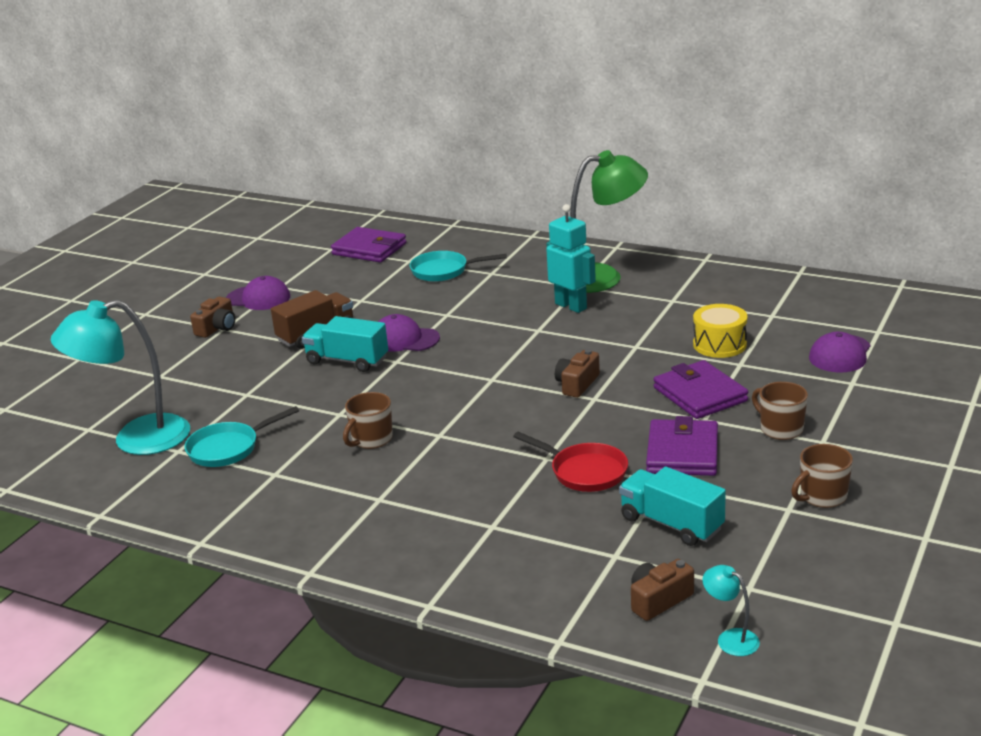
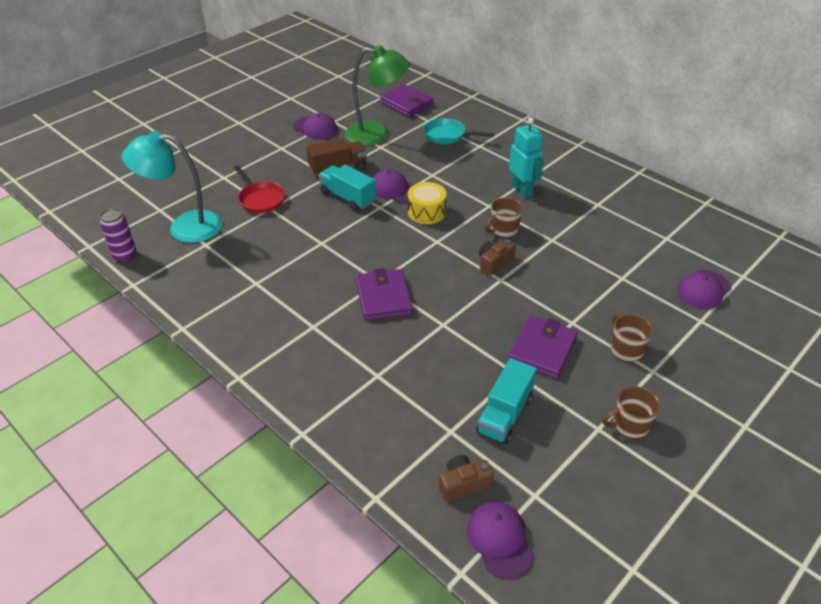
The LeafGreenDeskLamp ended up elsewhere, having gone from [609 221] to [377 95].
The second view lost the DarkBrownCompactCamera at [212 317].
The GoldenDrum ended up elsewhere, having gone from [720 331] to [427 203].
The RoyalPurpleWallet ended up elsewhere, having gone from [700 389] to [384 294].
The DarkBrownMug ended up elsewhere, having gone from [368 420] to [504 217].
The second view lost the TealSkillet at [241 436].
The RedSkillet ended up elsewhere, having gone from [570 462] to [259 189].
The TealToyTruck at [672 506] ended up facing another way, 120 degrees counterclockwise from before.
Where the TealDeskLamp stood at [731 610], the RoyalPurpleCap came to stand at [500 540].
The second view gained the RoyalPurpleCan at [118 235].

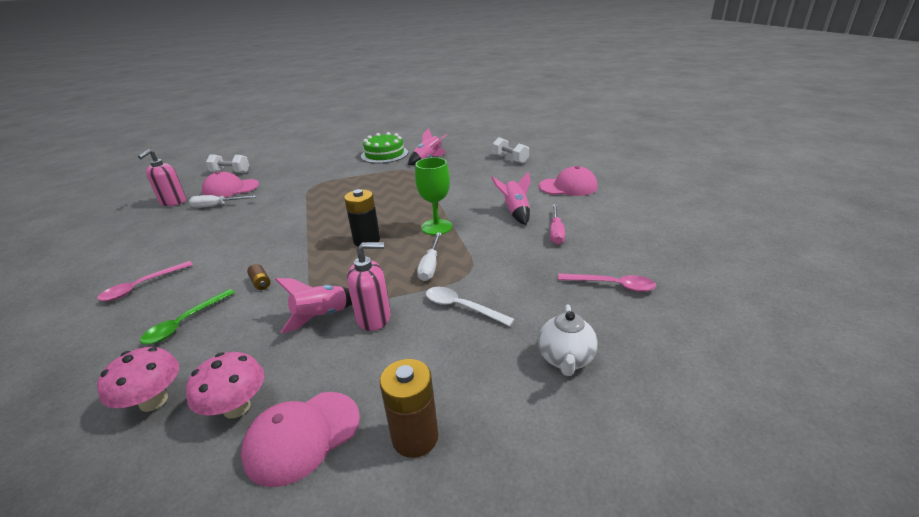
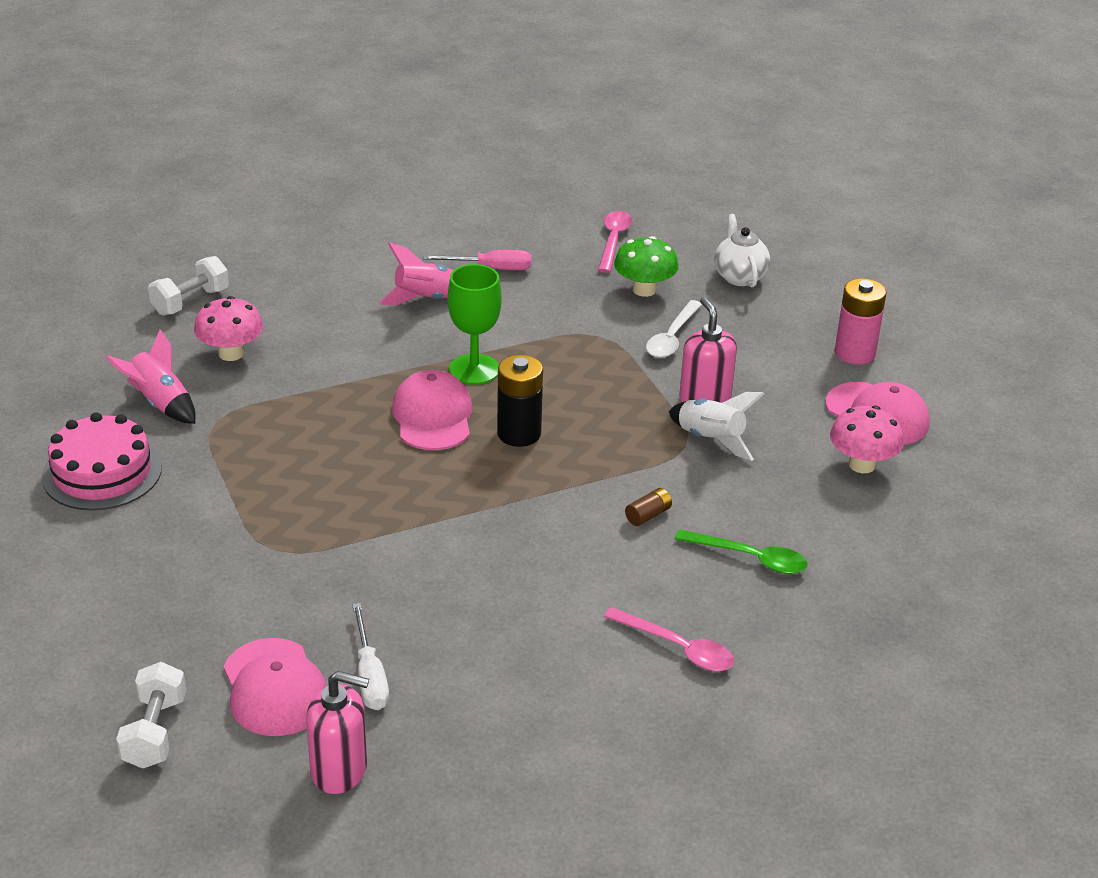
What was the LeafGreenCake at [384 147] turned into the PinkCake at [102 461].
The PinkCap ended up elsewhere, having gone from [568 181] to [432 410].
The second view lost the WhiteHandScrewdriver at [429 257].
What was the PinkToyRocket at [313 306] turned into the WhiteToyRocket at [716 426].
The WhiteTeaPot at [568 340] ended up facing another way, 105 degrees counterclockwise from before.
The PinkToadstool ended up elsewhere, having gone from [138 379] to [228 328].
What was the DarkBrownBattery at [409 408] turned into the PinkBattery at [861 321].
The second view gained the LeafGreenToadstool at [646 266].

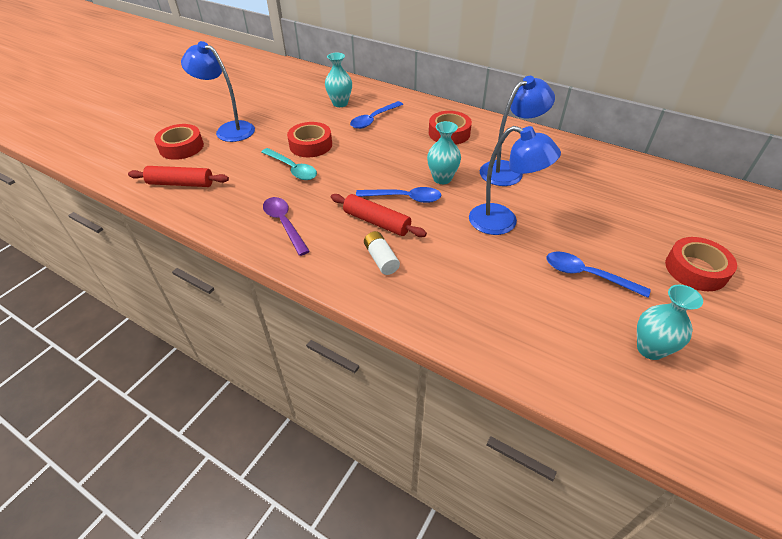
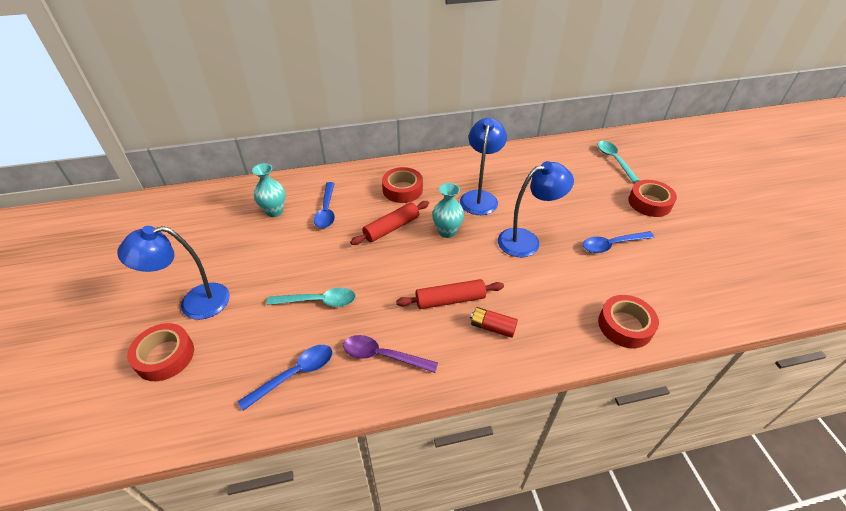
The RedStickyTape ended up elsewhere, having gone from [309 139] to [628 321].
The RedPastryRoller ended up elsewhere, having gone from [178 176] to [389 223].
The BlueSpoon ended up elsewhere, having gone from [398 195] to [285 378].
What was the WhiteBattery at [382 253] turned into the RedBattery at [494 322].
The second view lost the TealTallVase at [670 322].
The second view gained the TealSpoon at [619 162].

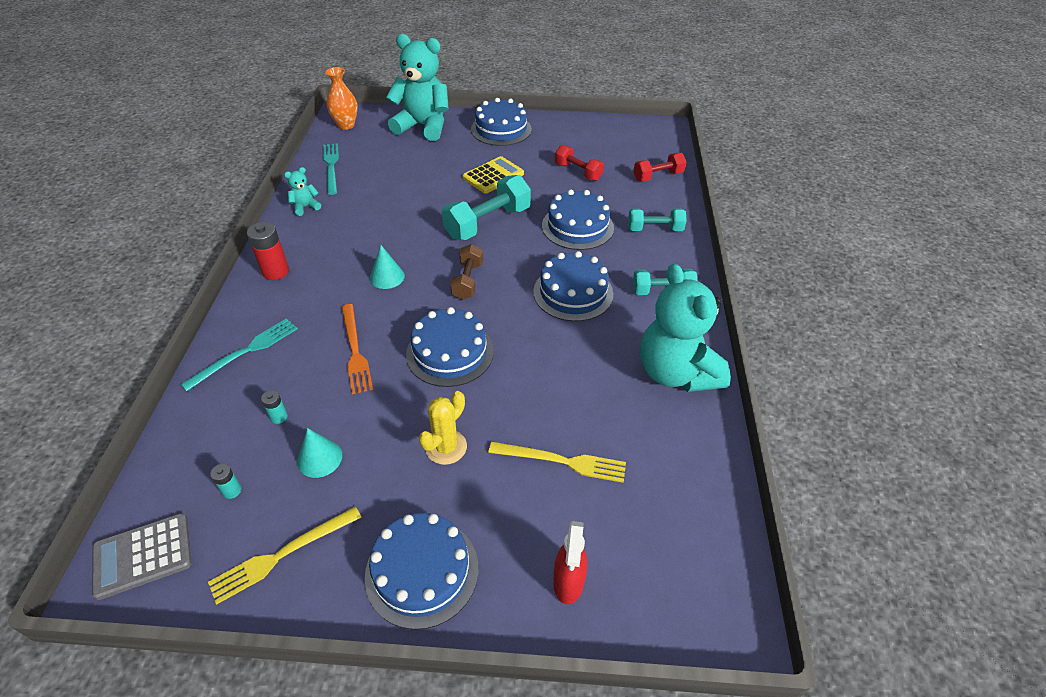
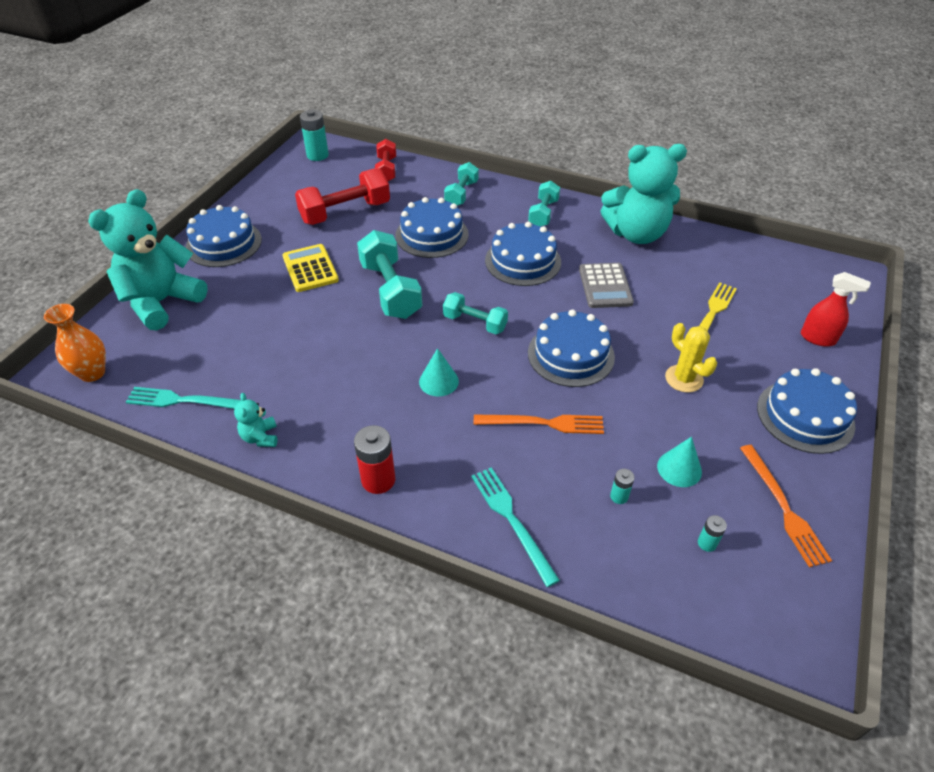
The size of the RedFreeWeight at [579 163] changed by a factor of 1.65.
What was the DarkBrownFreeWeight at [466 272] turned into the TealFreeWeight at [475 313].
What was the GoldenTableFork at [285 555] turned into the OrangeColouredTableFork at [786 506].
The GreyPocketCalculator ended up elsewhere, having gone from [142 556] to [606 285].
The second view gained the TealBattery at [314 135].

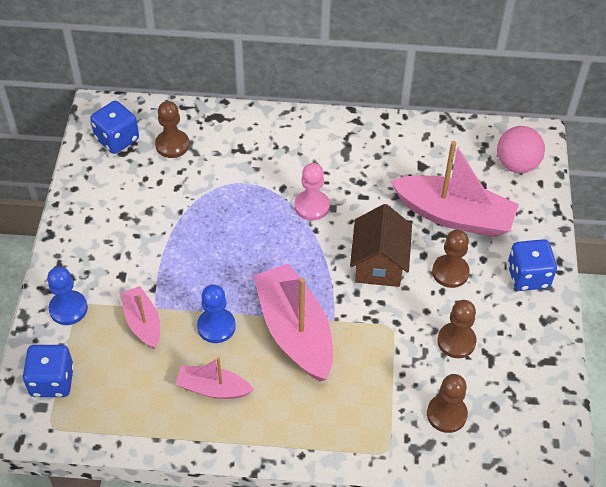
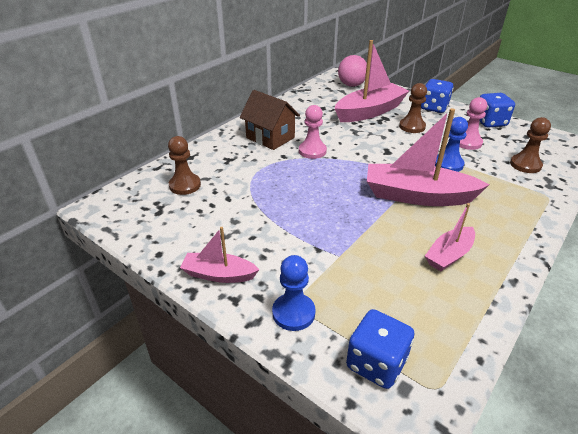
The BlueDice ended up elsewhere, having gone from [114 127] to [497 110].
The DarkBrownHouse ended up elsewhere, having gone from [381 245] to [270 120].
The BlueChessPawn ended up elsewhere, having gone from [216 314] to [451 144].
The PinkSailboat ended up elsewhere, having gone from [140 317] to [219 255].
What was the DarkBrownChessPawn at [457 329] turned into the PinkChessPawn at [473 123].

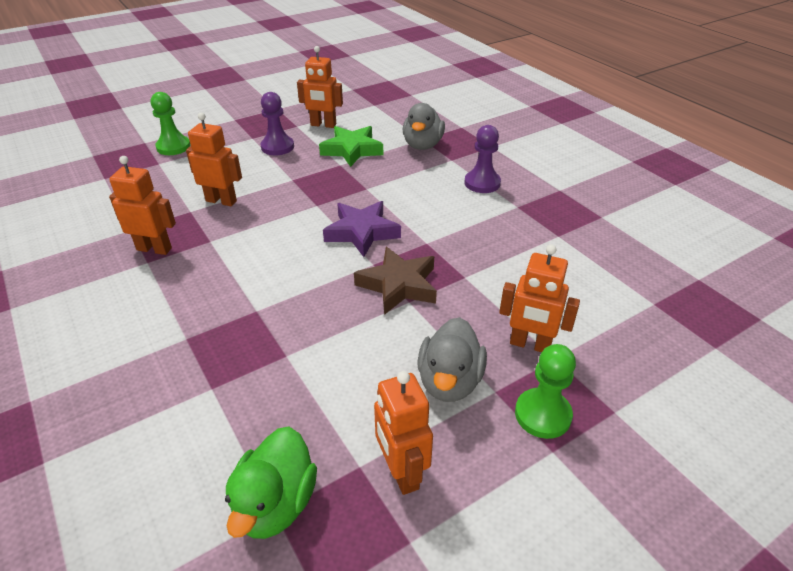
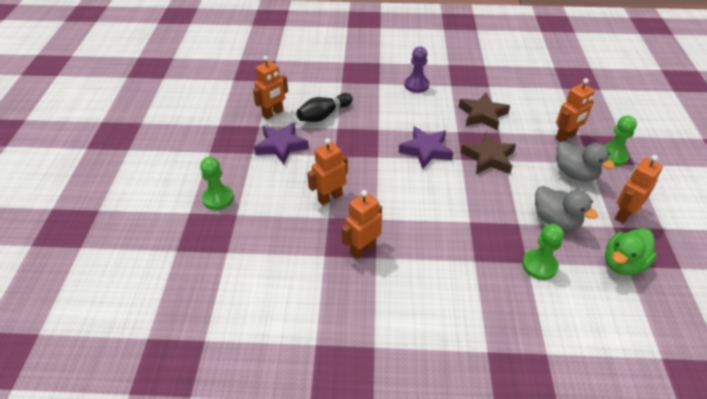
Where the RoyalPurpleChessPawn stood at [277 123], the RoyalPurpleFivePointedStar came to stand at [281 143].
The GreyToyDuck ended up elsewhere, having gone from [424 126] to [566 208].
Where the LeafGreenFivePointedStar stood at [351 146], the EbonyTenpin came to stand at [324 107].
The OrangeColouredRobotFigure at [403 433] ended up facing another way, 120 degrees clockwise from before.
The LeafGreenToyDuck at [271 483] ended up facing another way, 90 degrees clockwise from before.
The second view gained the DarkBrownFivePointedStar at [484 111].
The second view gained the LeafGreenChessPawn at [543 252].

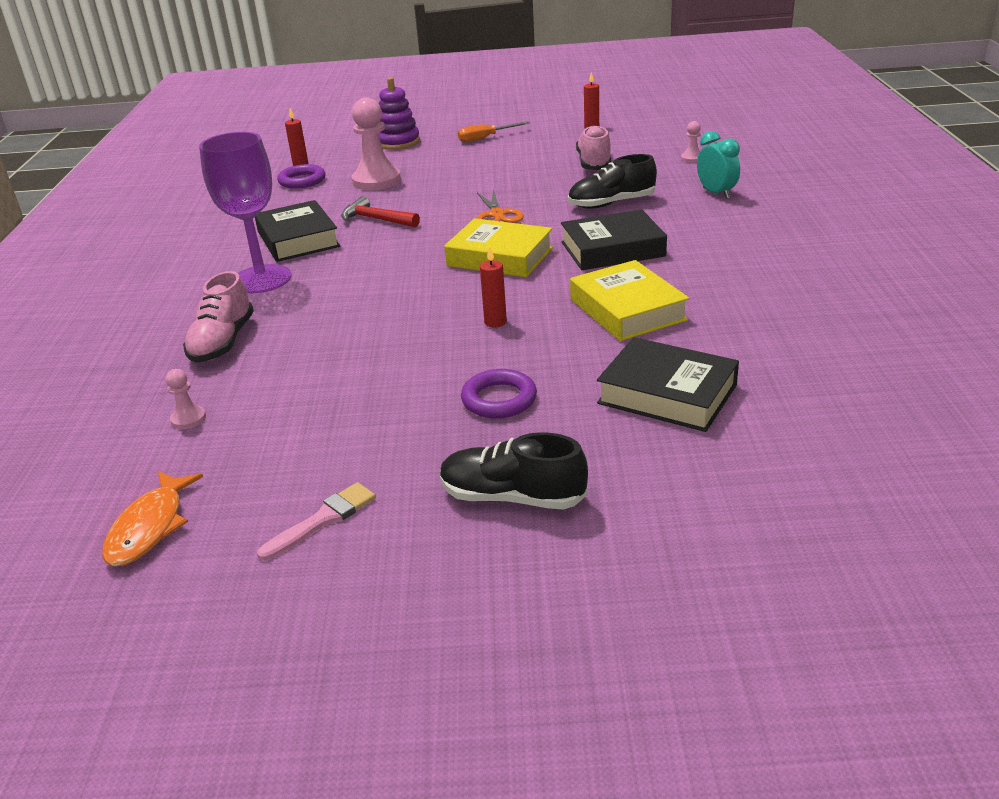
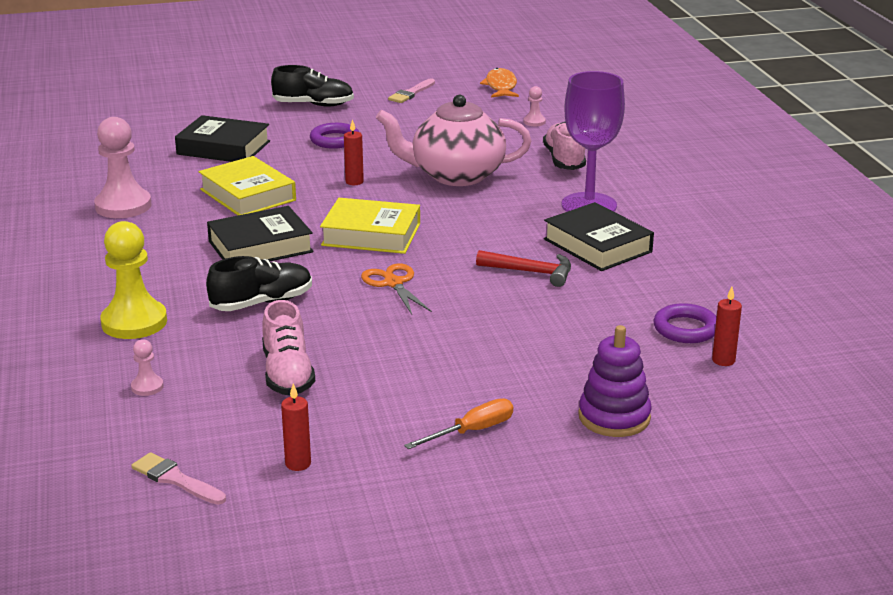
The PinkChessPawn ended up elsewhere, having gone from [376 144] to [123 167].
Where the TealClock stood at [718 165], the GoldenChessPawn came to stand at [133 280].
The second view gained the PinkTeaPot at [453 140].
The second view gained the PinkPaintbrush at [178 478].

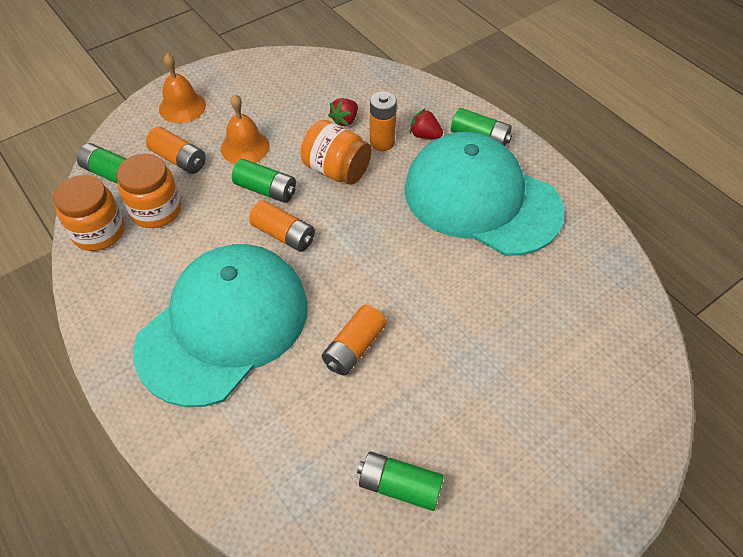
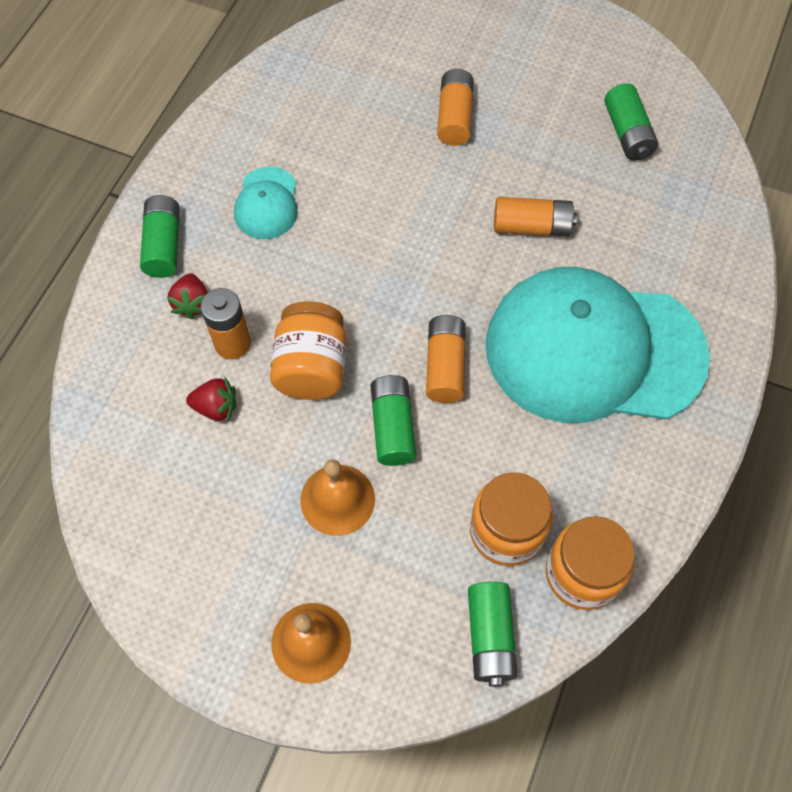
The OrangeColouredBattery ended up elsewhere, having gone from [176 150] to [455 107].
The size of the TealCap at [484 194] changed by a factor of 0.42.

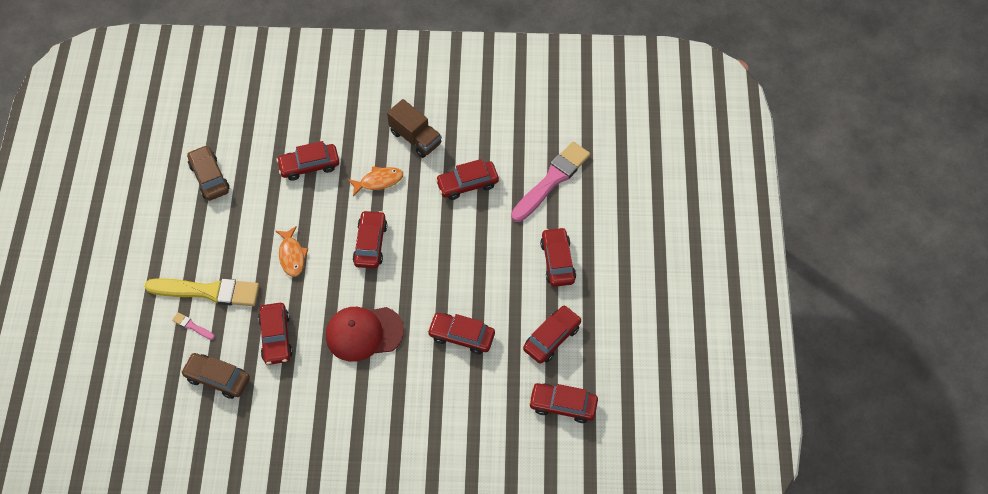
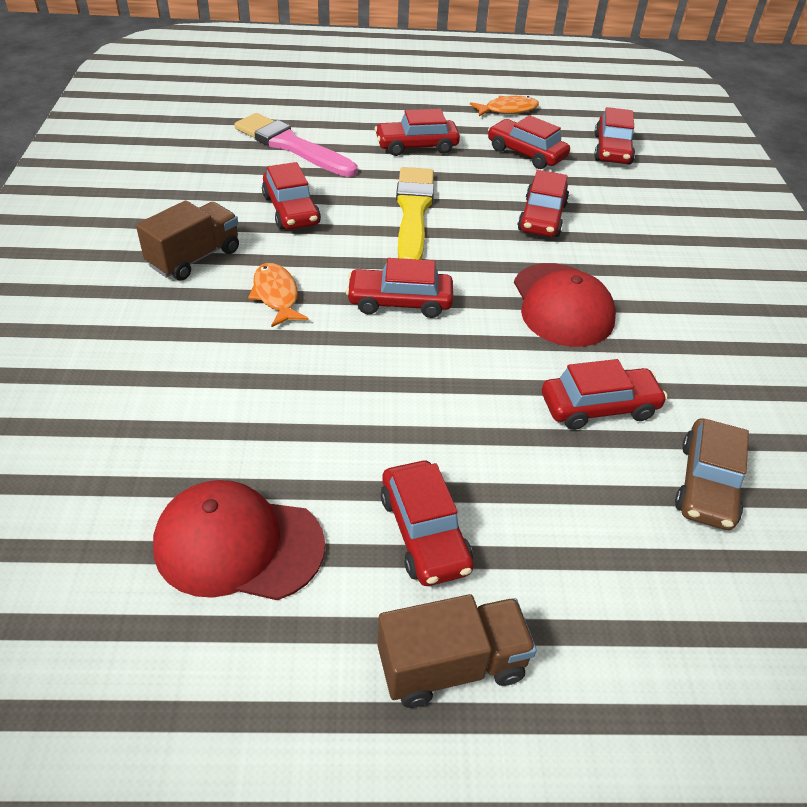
The RedCar ended up elsewhere, having gone from [307 161] to [427 523].
Where the DarkBrownCar stood at [208 173], the RedCap came to stand at [239 540].
The OrangeColouredFish ended up elsewhere, having gone from [292 251] to [504 106].
The GoldenPaintbrush ended up elsewhere, having gone from [201 292] to [415 213].
The second view lost the PinkPaintbrush at [193 326].
The second view gained the DarkBrownToyTruck at [457 651].

